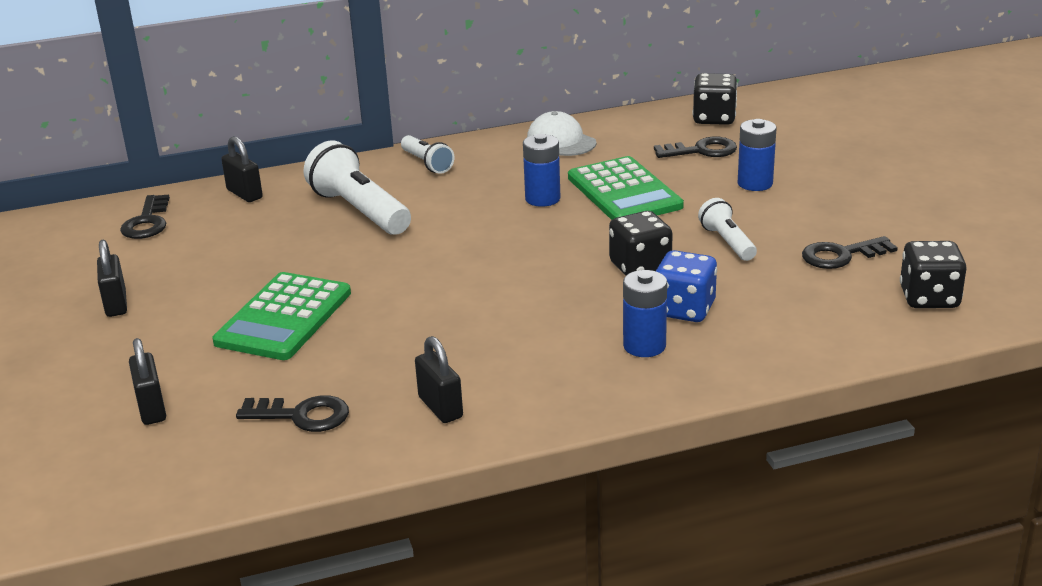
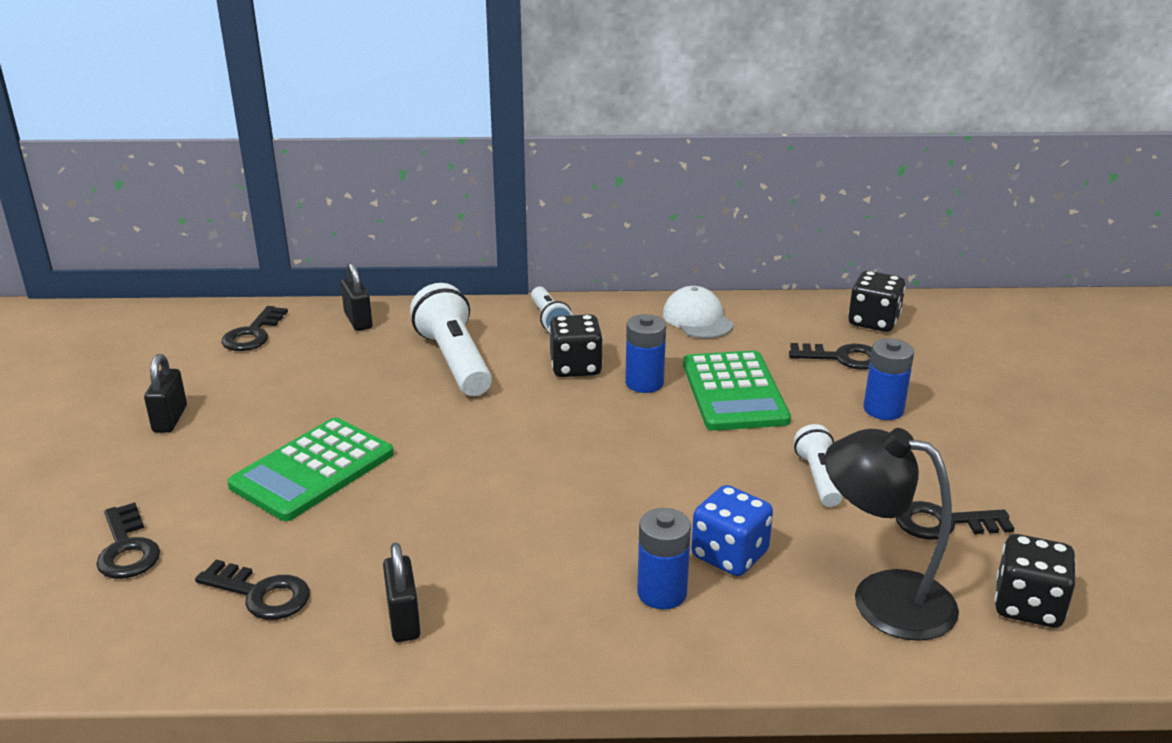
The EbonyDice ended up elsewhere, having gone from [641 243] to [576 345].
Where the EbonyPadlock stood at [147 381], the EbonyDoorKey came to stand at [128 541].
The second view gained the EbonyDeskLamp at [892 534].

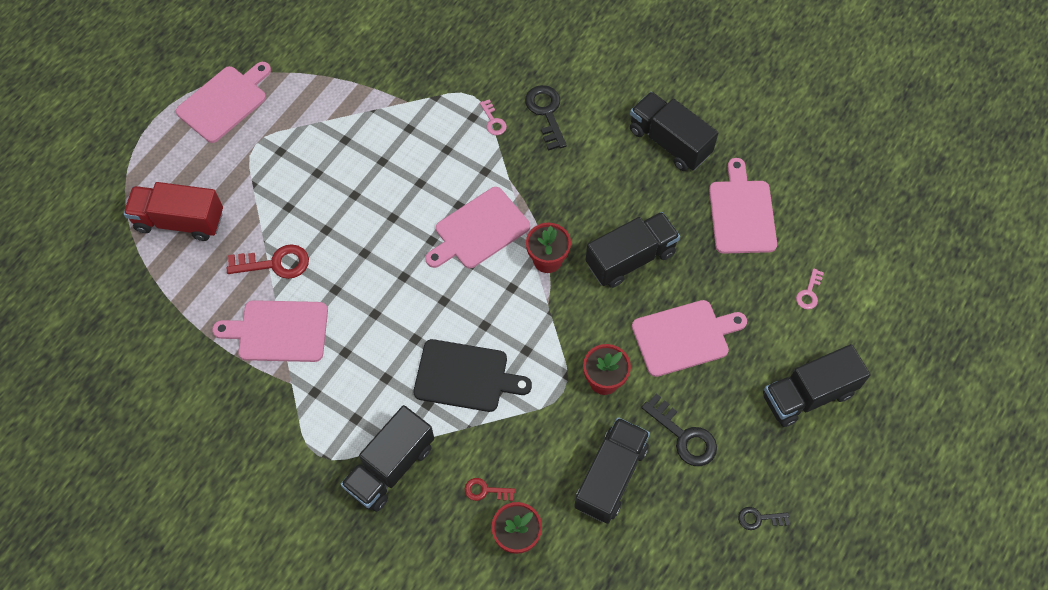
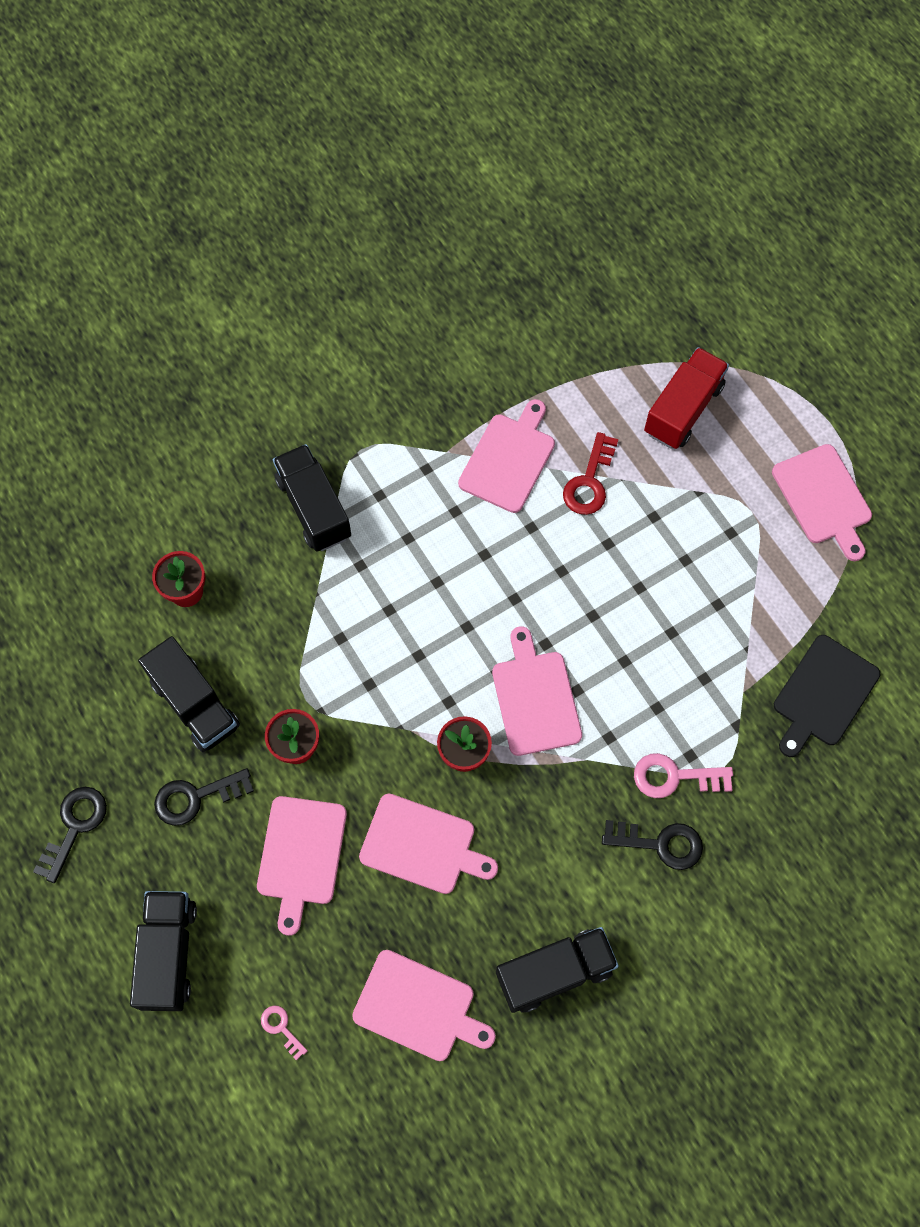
The size of the PinkDoorKey at [493 117] changed by a factor of 1.77.
Where the EbonyToyTruck stood at [633 250], the PinkChoppingBoard came to stand at [428 843].
The EbonyChoppingBoard ended up elsewhere, having gone from [472 375] to [827 696].
The second view lost the RedDoorKey at [490 489].
The size of the EbonyDoorKey at [763 518] changed by a factor of 1.77.

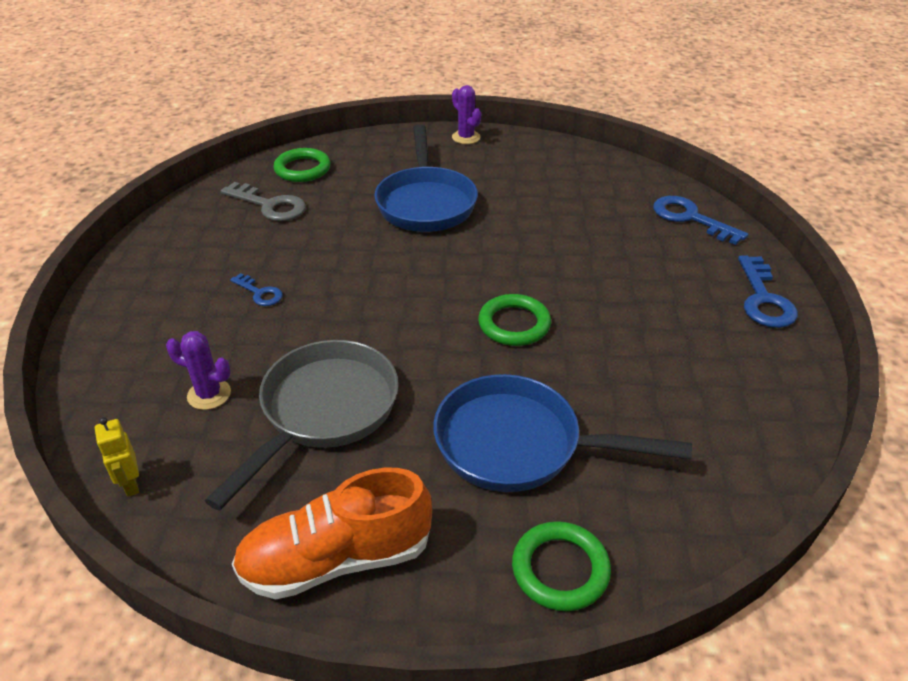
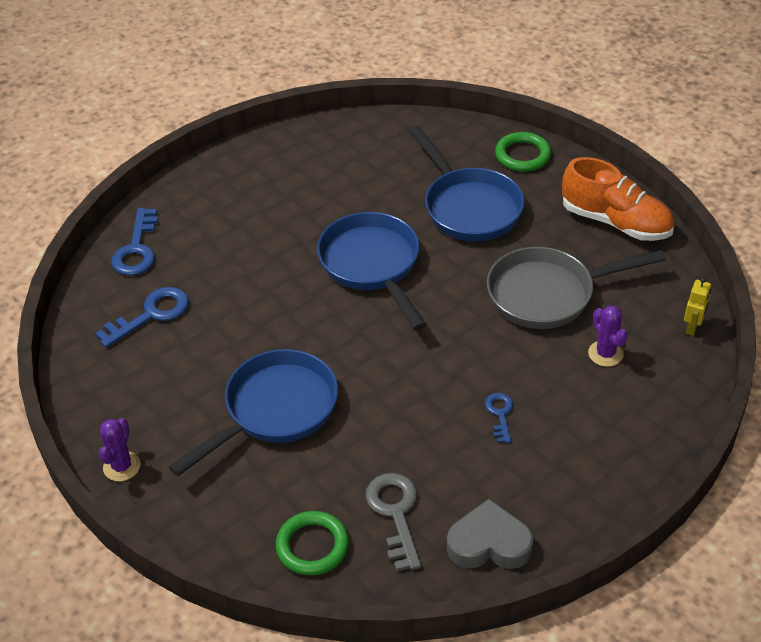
The BlueDoorKey ended up elsewhere, having gone from [768 291] to [142 317].
Where the LeafGreenTorus stood at [514 320], the BlueSkillet came to stand at [371 271].
The second view gained the GreyHeart at [490 534].

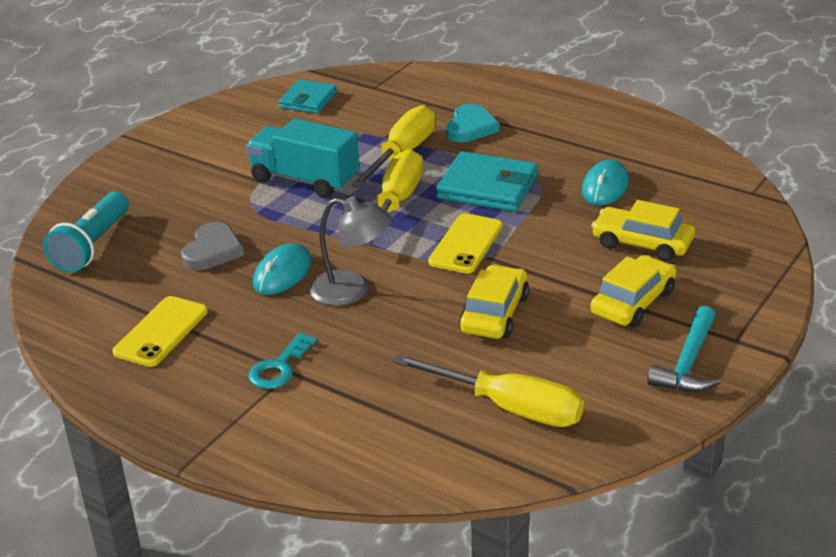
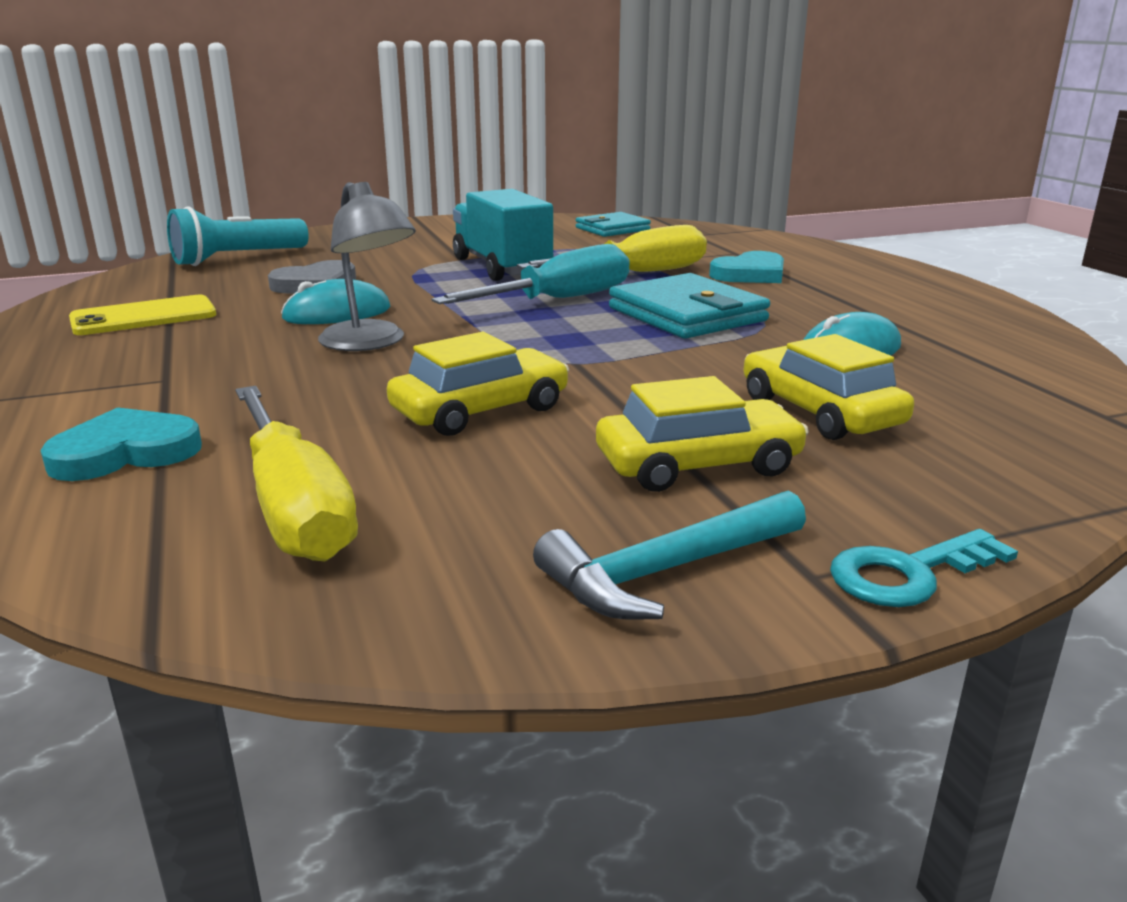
What was the GoldenHandScrewdriver at [393 197] turned into the TealHandScrewdriver at [530 274].
The second view lost the GoldenPhone at [465 243].
The TealDoorKey ended up elsewhere, having gone from [282 361] to [924 568].
The second view gained the TealHeart at [121 444].

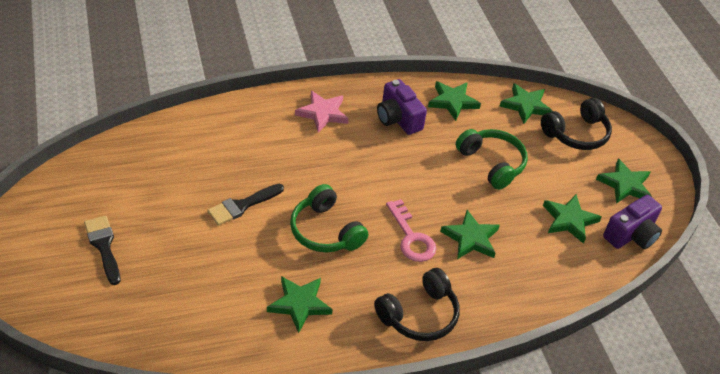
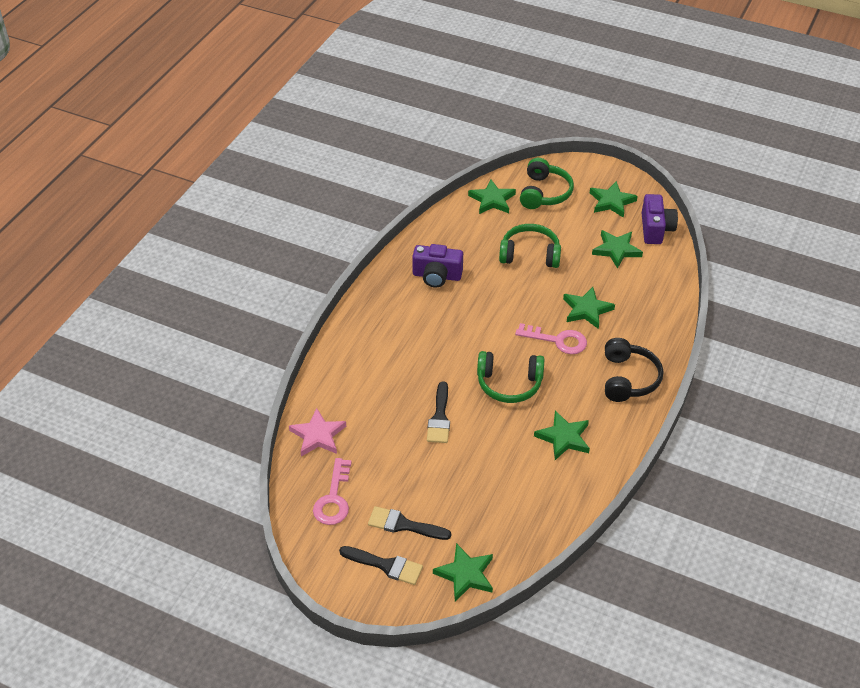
The LeafGreenFivePointedStar ended up elsewhere, having gone from [454 101] to [463 572].
The PinkFivePointedStar ended up elsewhere, having gone from [322 112] to [317 432].
What was the EbonyHeadset at [576 124] turned into the LeafGreenHeadset at [547 183].
The second view gained the PinkDoorKey at [332 491].
The second view gained the EbonyPaintbrush at [381 565].

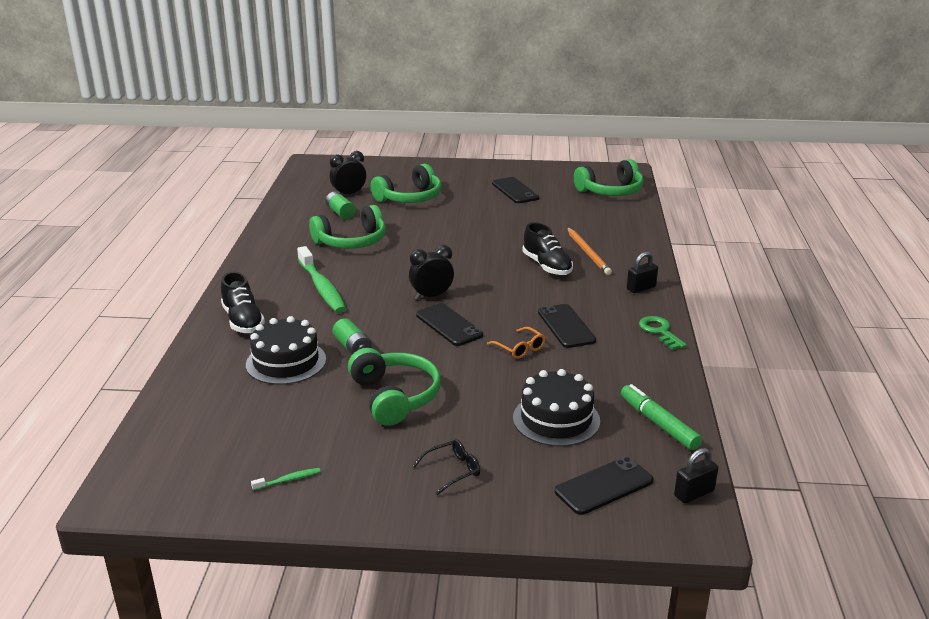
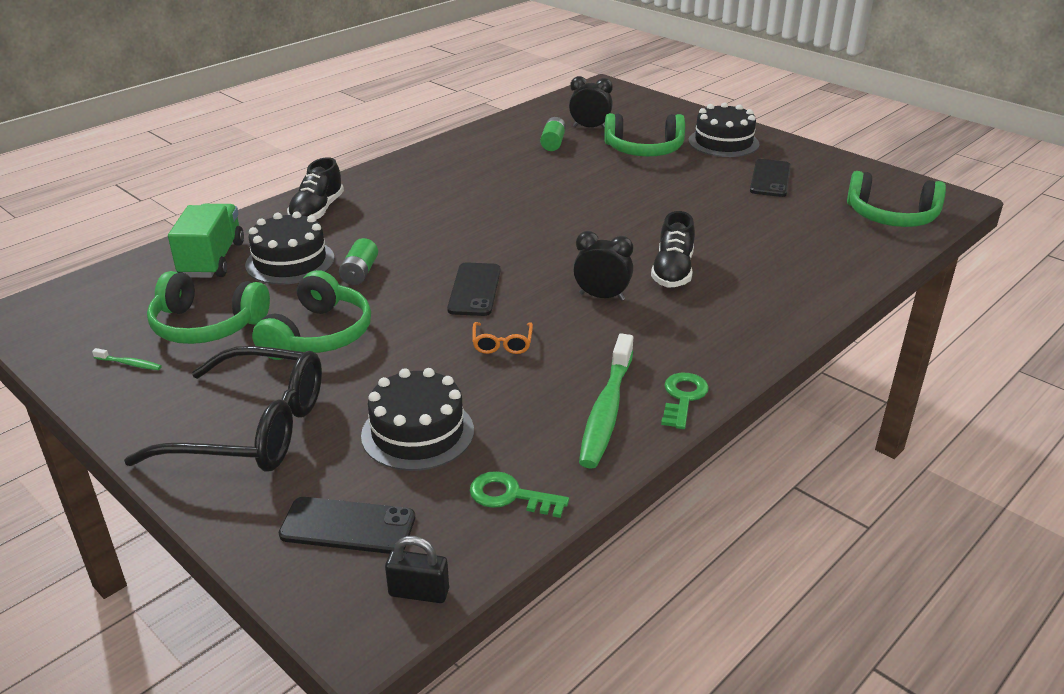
The LeafGreenHeadset ended up elsewhere, having gone from [347 227] to [208 307].
The second view lost the OrangeColouredWoodenPencil at [589 251].
The EbonyClock ended up elsewhere, having gone from [431 272] to [603 266].
The LeafGreenToothbrush ended up elsewhere, having gone from [321 279] to [606 401].
The second view lost the EbonyPadlock at [642 272].
The second view lost the EbonyPhone at [567 326].
Where the LeafGreenMarker stood at [661 417], the LeafGreenDoorKey came to stand at [519 494].
The size of the EbonySpectacles at [446 467] changed by a factor of 2.48.
The second view gained the EbonyCake at [723 129].
The second view gained the LeafGreenToyTruck at [206 241].

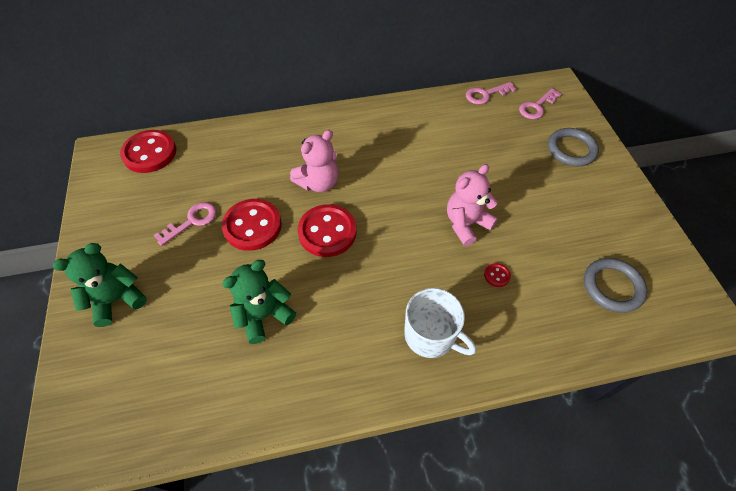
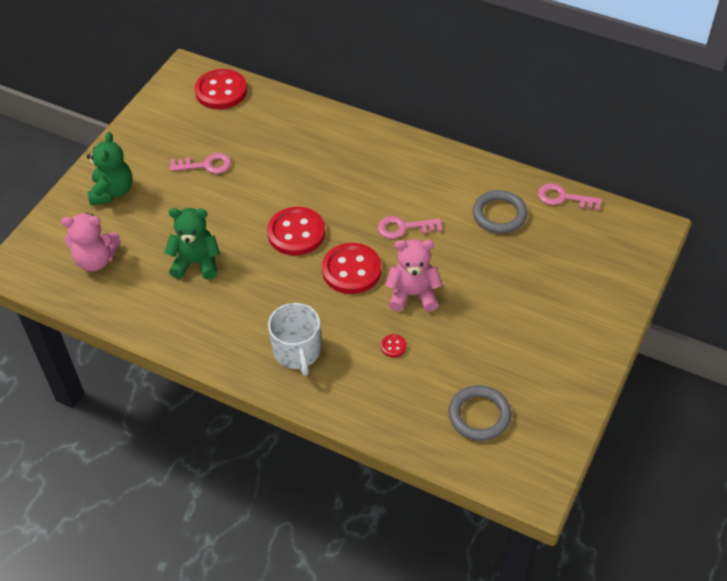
The PinkDoorKey ended up elsewhere, having gone from [540 103] to [410 227].
The GreyTorus ended up elsewhere, having gone from [573 147] to [500 211].
The PinkTeddy ended up elsewhere, having gone from [314 161] to [90 242].
The RedShirtButton ended up elsewhere, having gone from [252 225] to [351 268].
The LeafGreenTeddy at [100 285] ended up facing another way, 90 degrees clockwise from before.

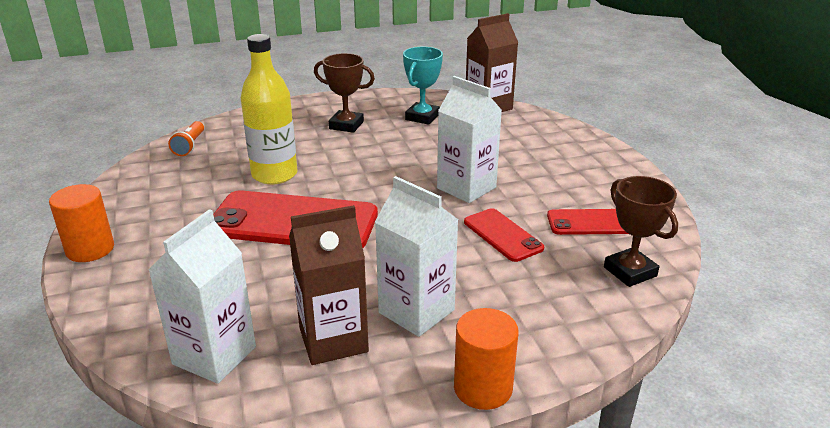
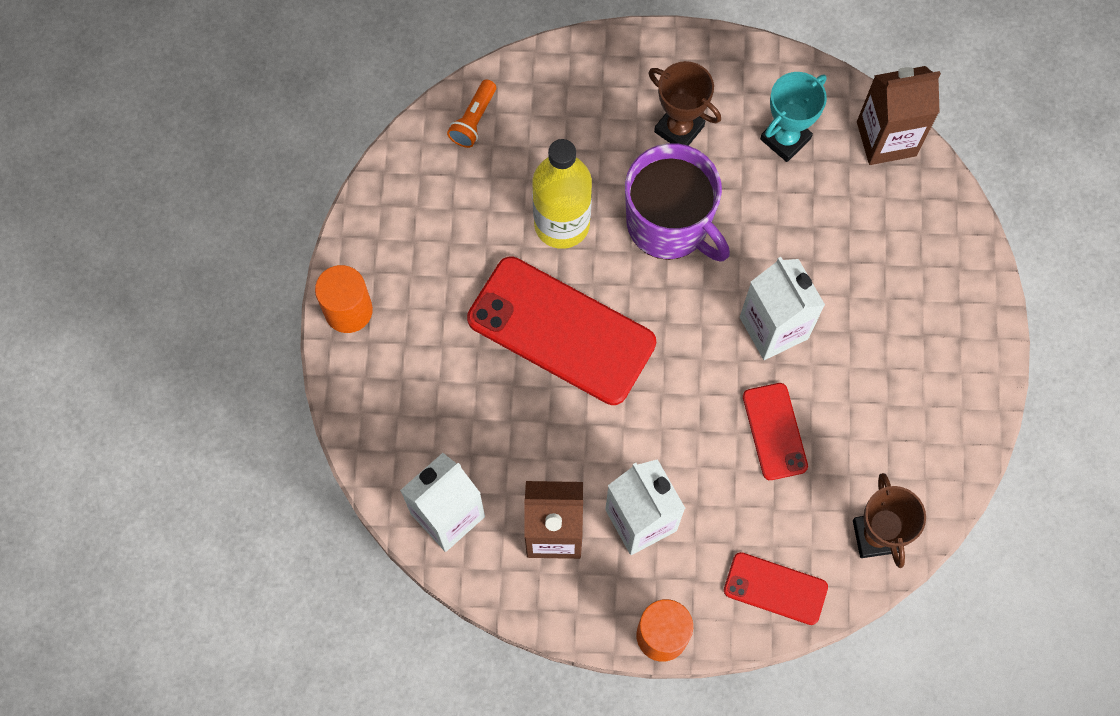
The RedPhone ended up elsewhere, having gone from [587 222] to [776 588].
The second view gained the RoyalPurpleMug at [677 202].

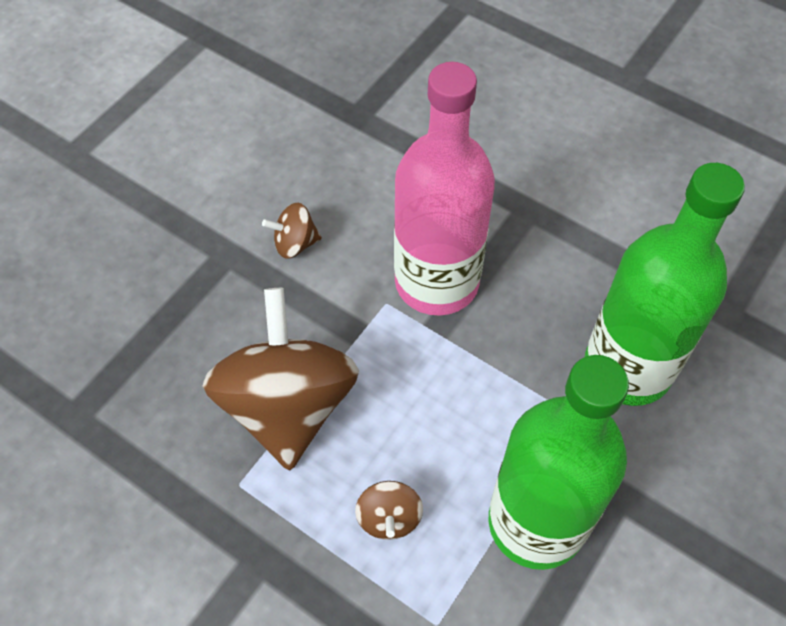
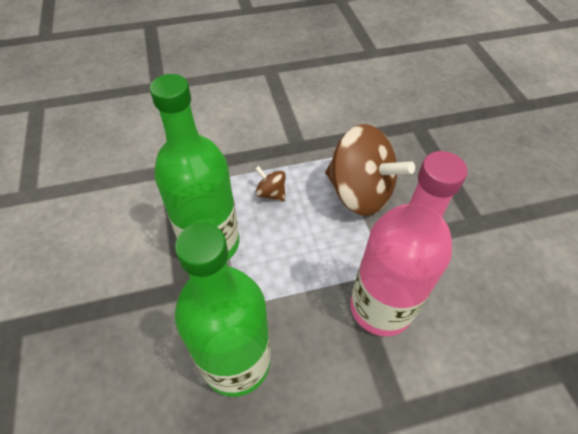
The second view lost the DarkBrownSpinningTop at [292 230].

